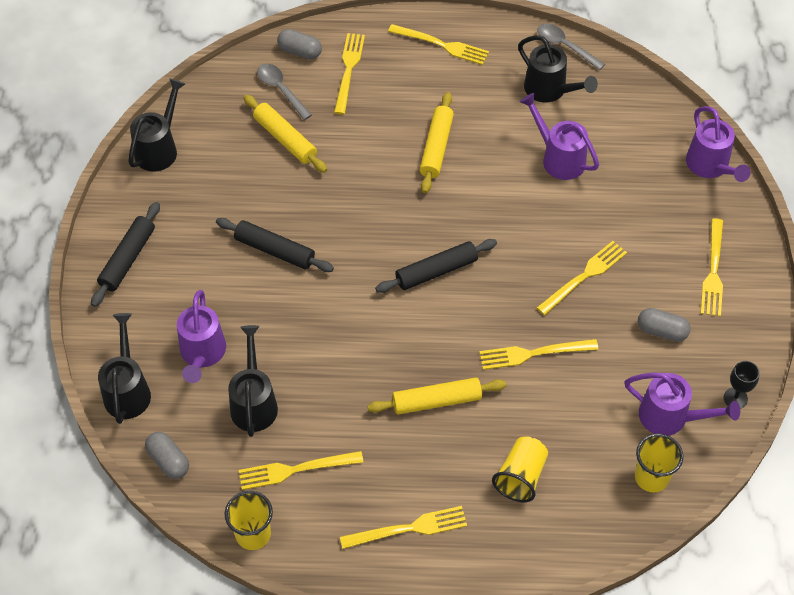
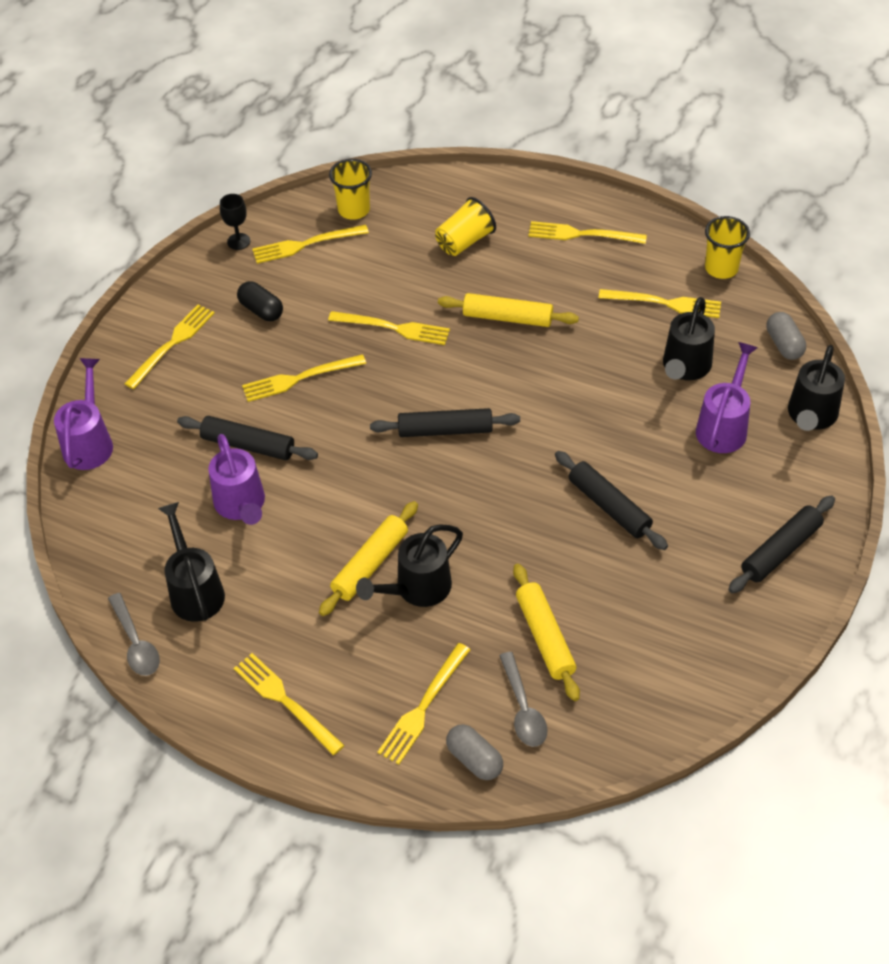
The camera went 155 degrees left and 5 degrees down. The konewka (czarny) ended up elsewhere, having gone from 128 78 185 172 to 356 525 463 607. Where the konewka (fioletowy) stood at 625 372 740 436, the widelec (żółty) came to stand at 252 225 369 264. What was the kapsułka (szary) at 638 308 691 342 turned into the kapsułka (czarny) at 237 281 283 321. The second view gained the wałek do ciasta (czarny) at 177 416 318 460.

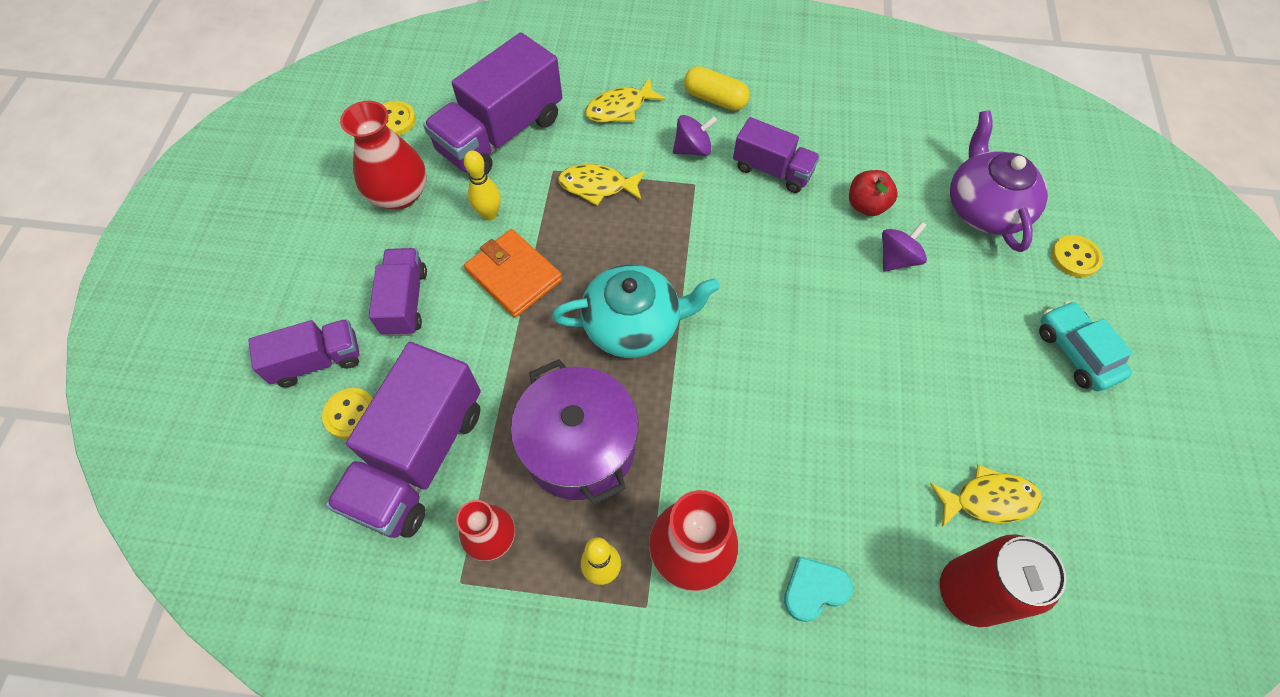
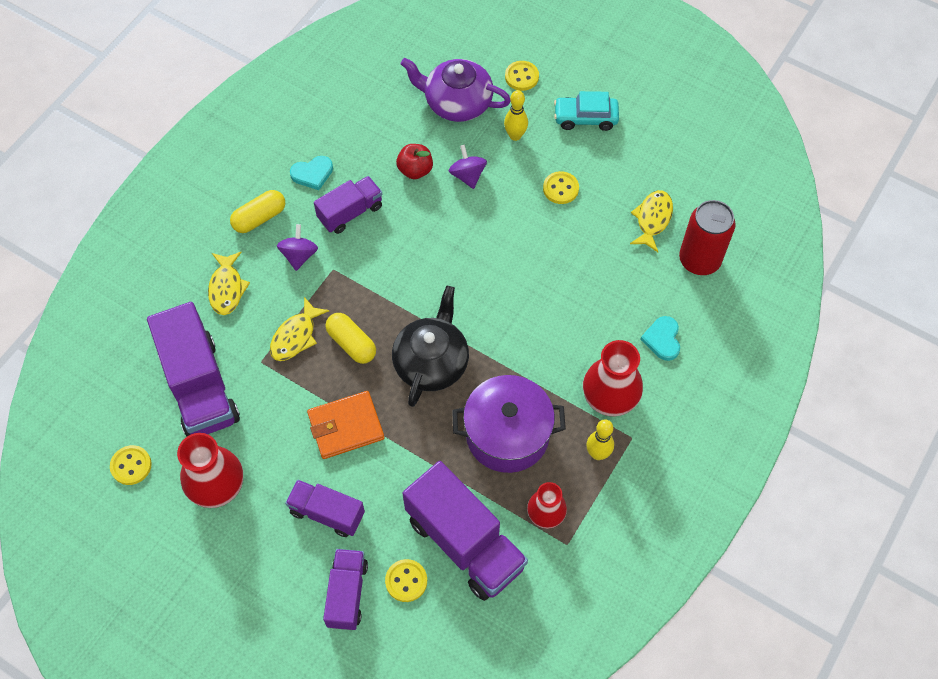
The camera went 65 degrees left and 0 degrees up. The kręgiel (żółty) ended up elsewhere, having gone from 464 150 501 221 to 504 90 528 141. What was the imbryk (turkusowy) at 552 264 720 358 turned into the imbryk (czarny) at 392 286 469 407. The second view gained the serce (turkusowy) at 290 156 333 190. The second view gained the kapsułka (żółty) at 326 313 376 364. The second view gained the guzik (żółty) at 543 171 579 204.

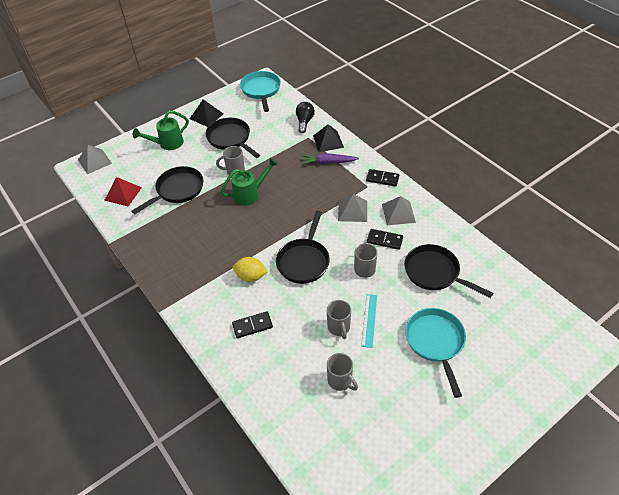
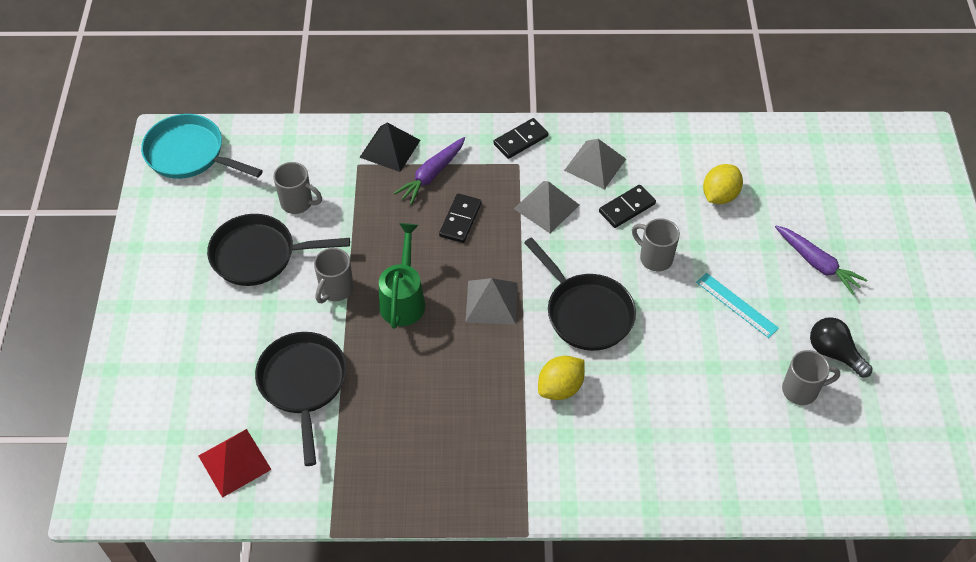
The camera went 55 degrees left and 5 degrees up. The piramida (szary) ended up elsewhere, having gone from 78 145 112 174 to 465 278 517 324. The second view lost the konewka (zielony) at 133 110 189 150. The second view lost the piramida (czarny) at 190 99 223 127. The kostka domina (czarny) ended up elsewhere, having gone from 232 311 273 338 to 439 194 482 243. The żarówka (czarny) ended up elsewhere, having gone from 296 102 315 133 to 810 317 872 378. The kubek (szary) ended up elsewhere, having gone from 327 300 351 339 to 273 162 322 214. Where the patelnia (czarny) stood at 404 244 493 298, the cytryna (żółty) came to stand at 703 164 743 204. Where the patelnia (turkusowy) stood at 405 308 466 398, the marchewka (fioletowy) came to stand at 775 226 867 295.

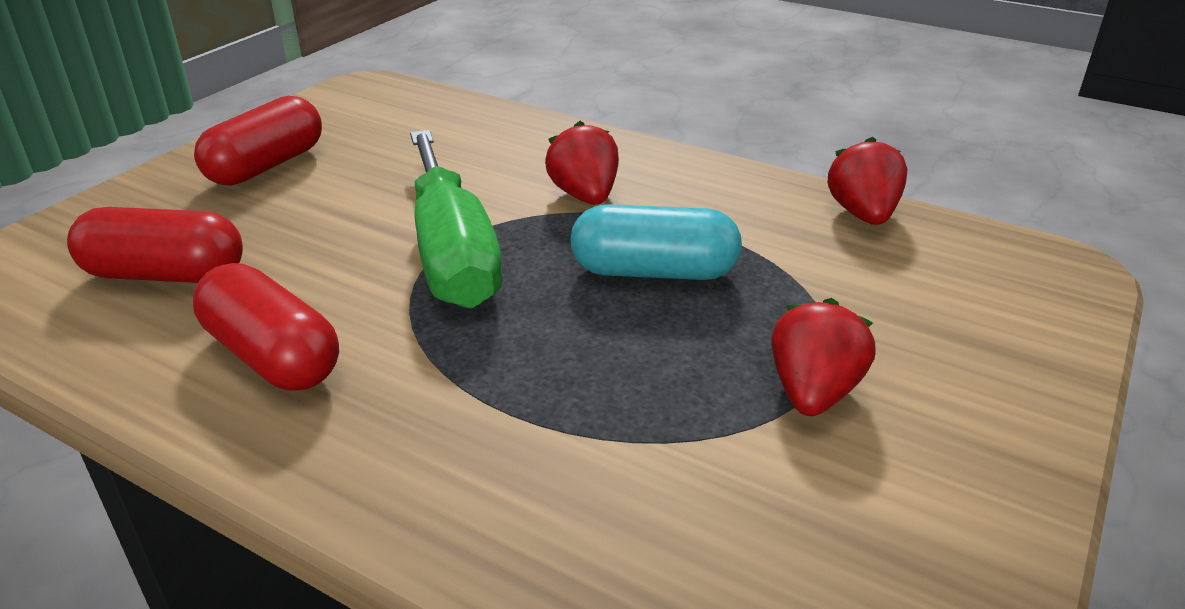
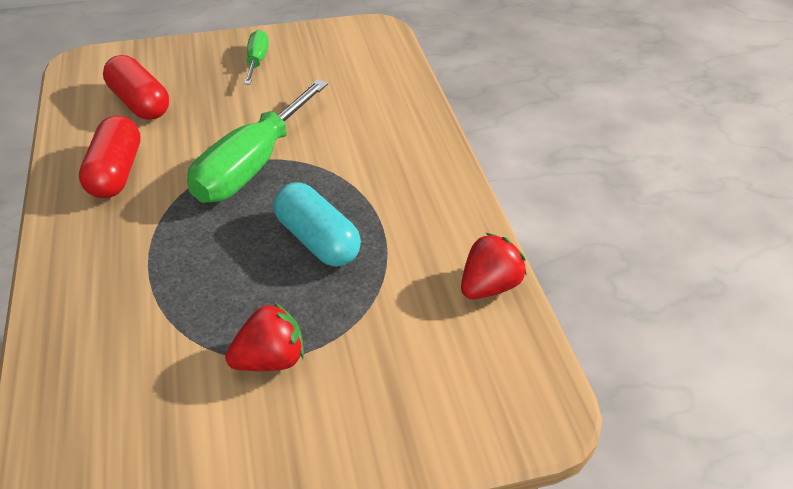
The camera went 45 degrees right and 10 degrees up. Where the kapsułka (czerwony) stood at 194 96 322 186, the śrubokręt (zielony) came to stand at 244 30 269 84. The second view lost the truskawka (czerwony) at 545 121 619 205.

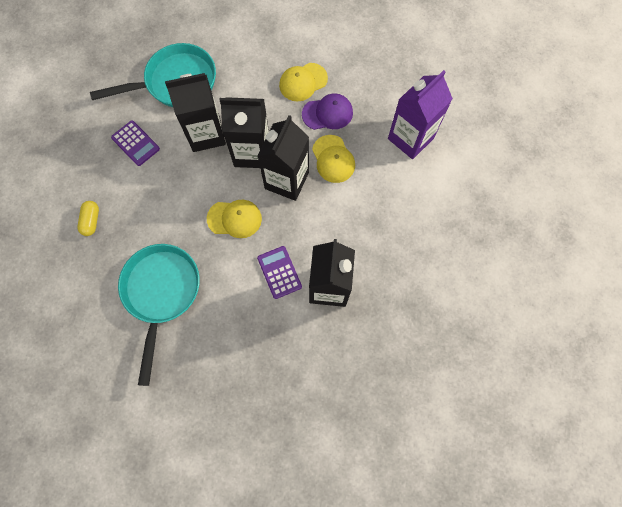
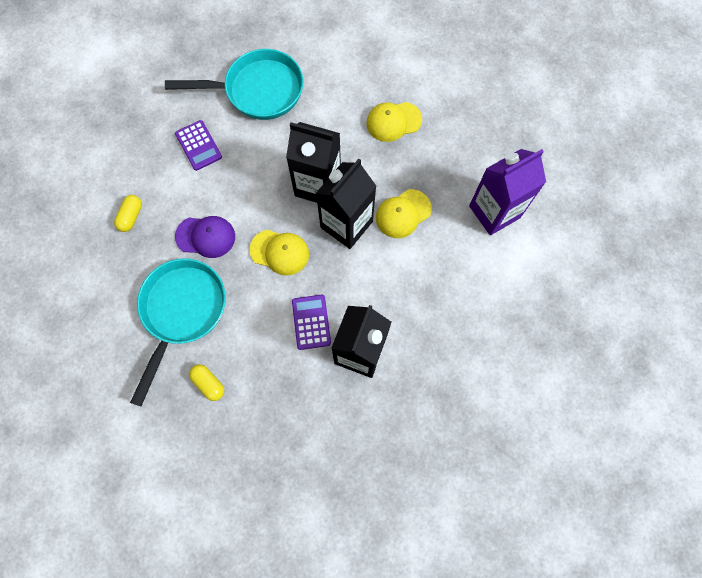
The camera went 15 degrees right and 0 degrees up. The second view lost the karton mleka (czarny) at 165 73 226 152. The czapka (fioletowy) ended up elsewhere, having gone from 302 93 353 130 to 175 216 235 258. The czapka (żółty) at 312 135 355 183 ended up facing another way, 60 degrees clockwise from before. The second view gained the kapsułka (żółty) at 189 364 224 401.

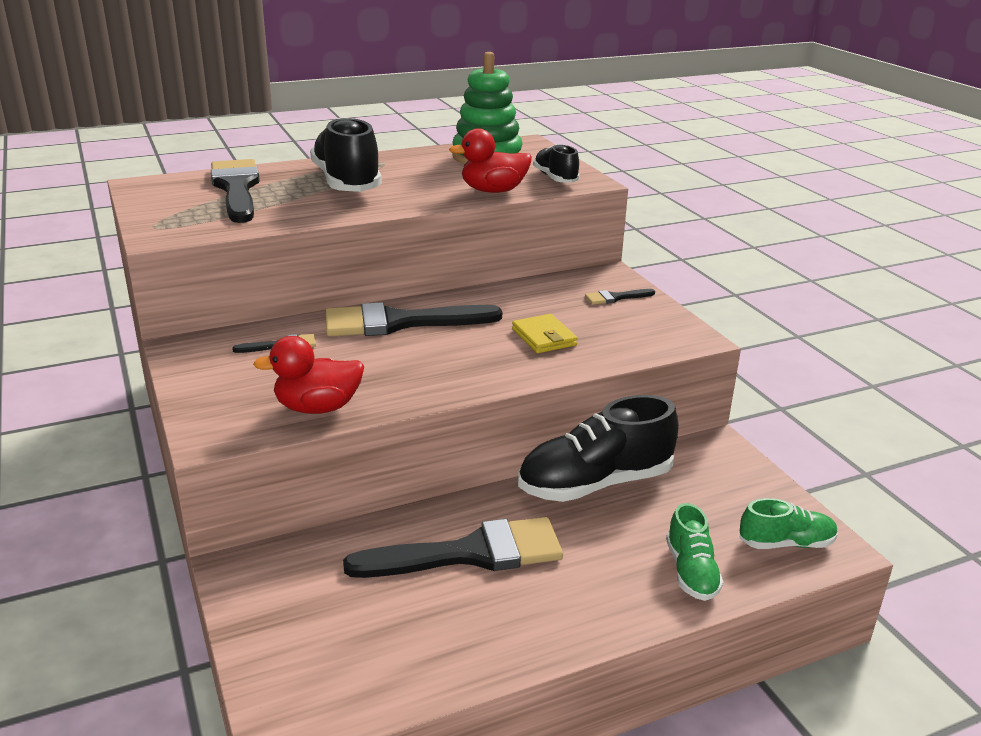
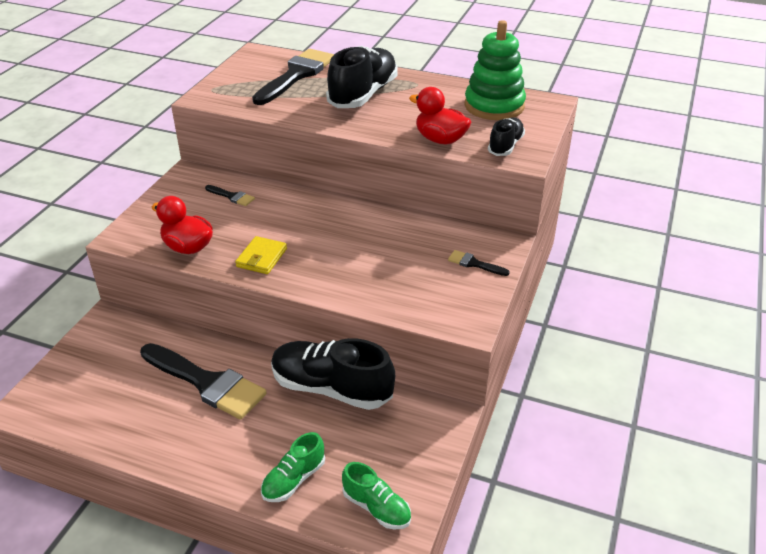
The camera went 45 degrees right and 10 degrees up. The second view lost the pędzel (czarny) at 325 302 502 337. The portfel (żółty) ended up elsewhere, having gone from 512 314 578 353 to 235 236 287 274.

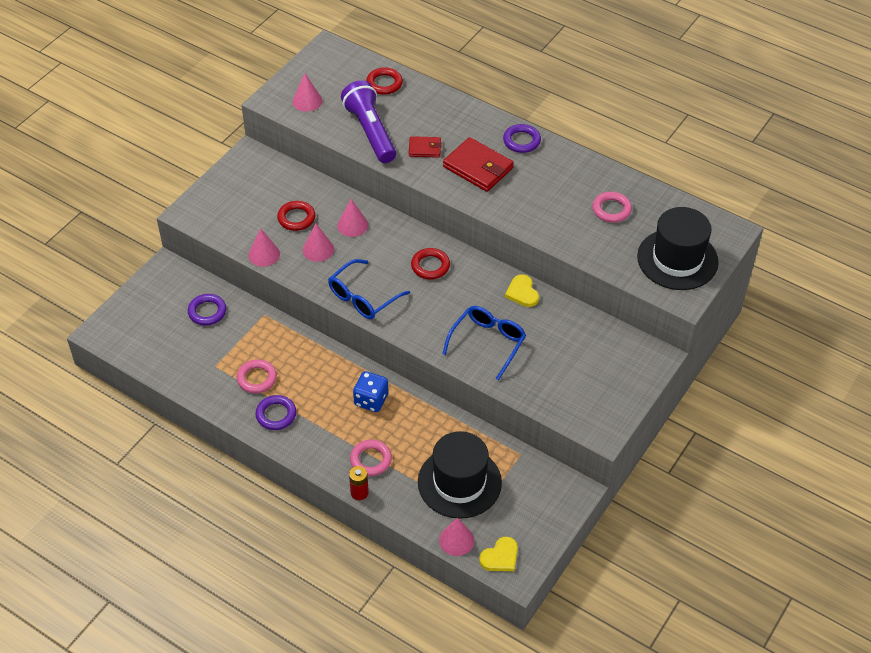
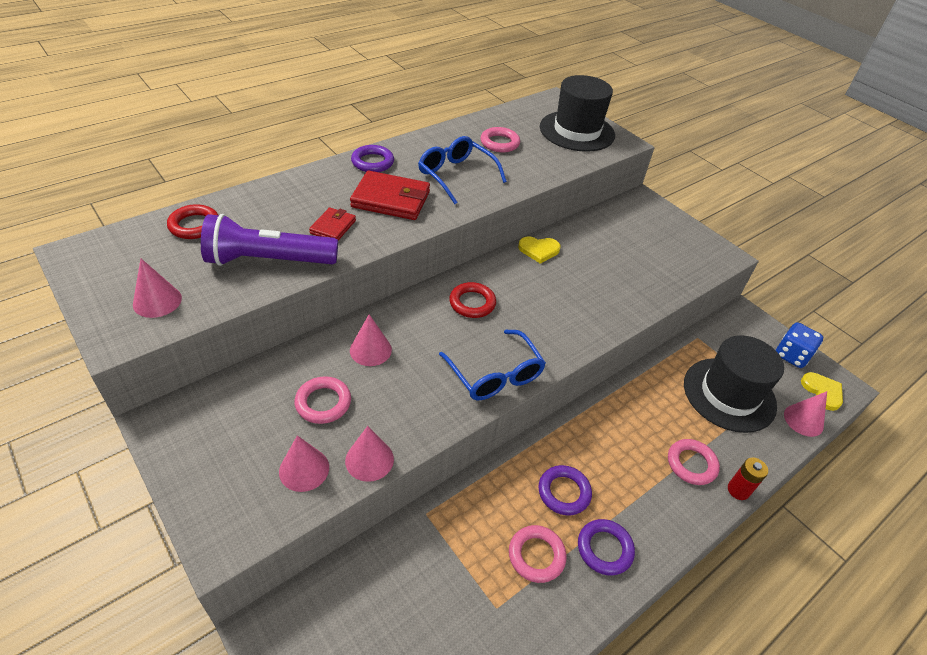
The camera went 75 degrees left and 5 degrees down. The pierścień (fioletowy) ended up elsewhere, having gone from 188 294 226 325 to 538 465 592 515. What was the pierścień (czerwony) at 277 201 316 231 turned into the pierścień (różowy) at 294 376 351 424. The stożek (różowy) ended up elsewhere, having gone from 303 224 334 262 to 279 435 329 492. The kostka do gry (niebieski) ended up elsewhere, having gone from 353 371 389 412 to 776 322 823 368. The okulary (niebieski) ended up elsewhere, having gone from 442 306 526 381 to 418 136 507 204. The portfel (czerwony) at 443 137 514 192 ended up facing another way, 45 degrees clockwise from before.

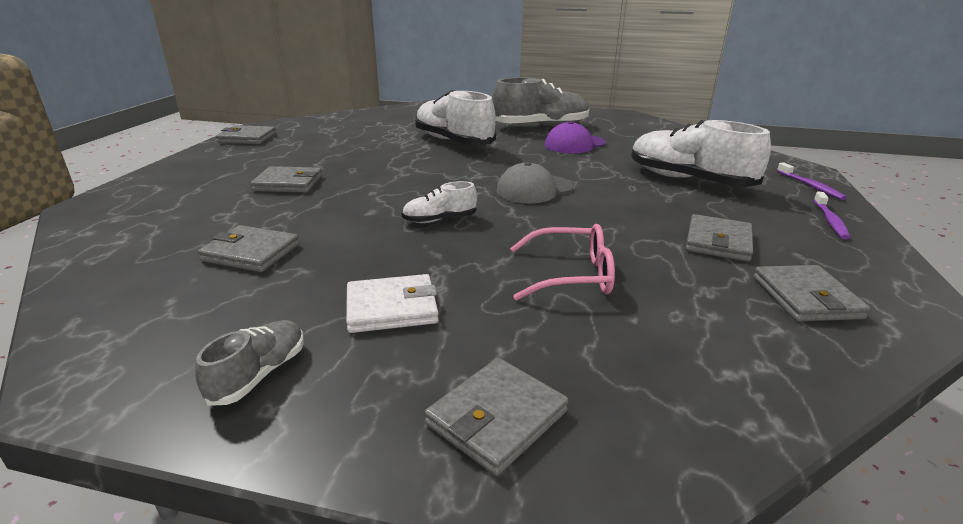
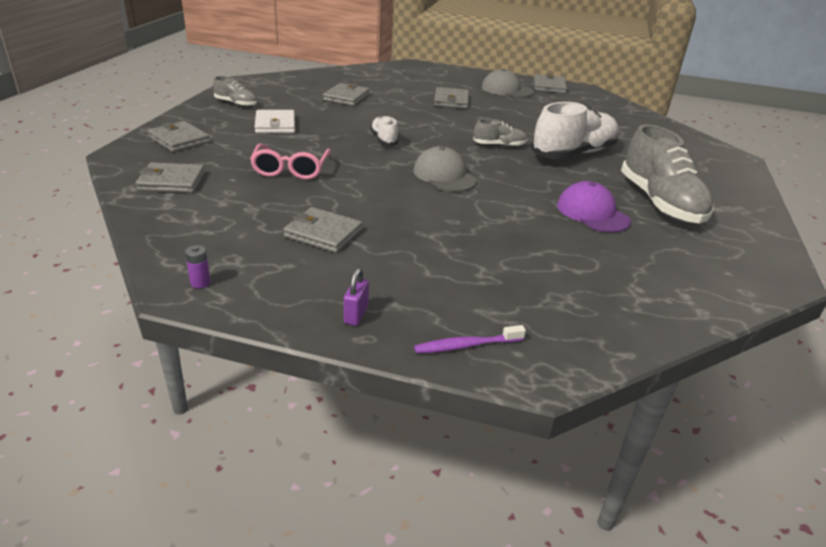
The camera went 90 degrees right and 5 degrees up. The second view lost the but (biały) at 631 120 771 187. The portfel (szary) ended up elsewhere, having gone from 753 265 870 321 to 135 162 205 193. Where the szczoteczka do zębów (fioletowy) stood at 814 191 851 240, the kłódka (fioletowy) came to stand at 344 268 369 326. The second view gained the bateria (fioletowy) at 185 245 211 288. The second view gained the but (szary) at 473 119 527 147. The second view gained the czapka (szary) at 482 69 534 98.

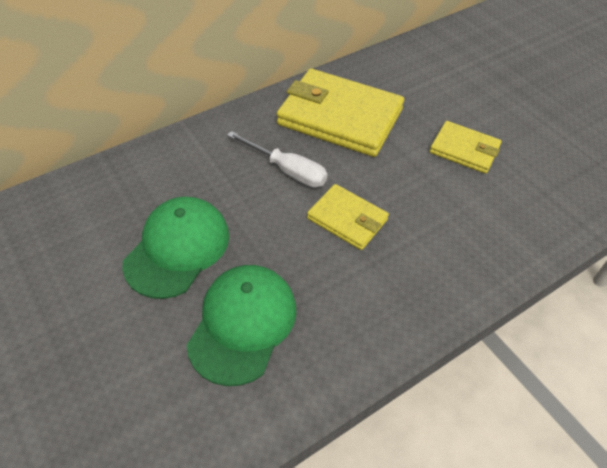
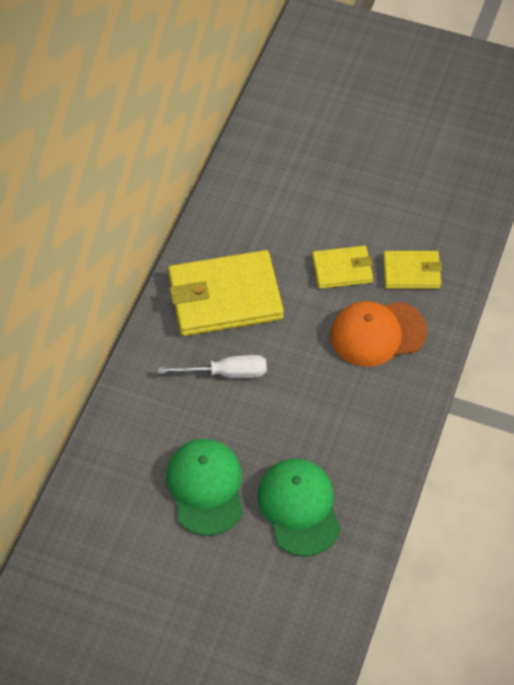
The camera went 35 degrees left and 5 degrees up. The portfel (żółty) ended up elsewhere, having gone from 307 184 389 250 to 383 251 442 289. The second view gained the czapka (pomarańczowy) at 330 301 427 367.

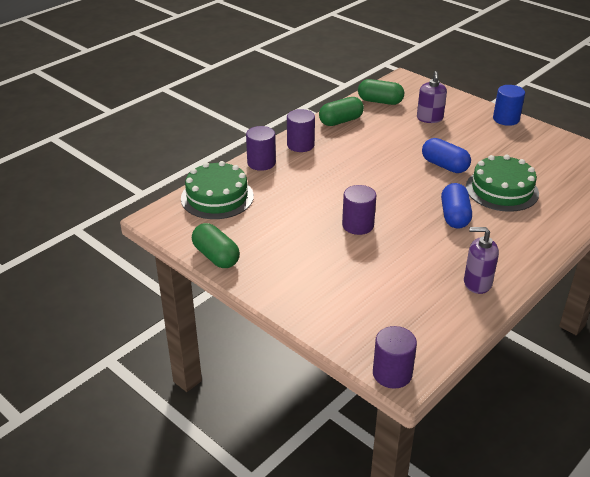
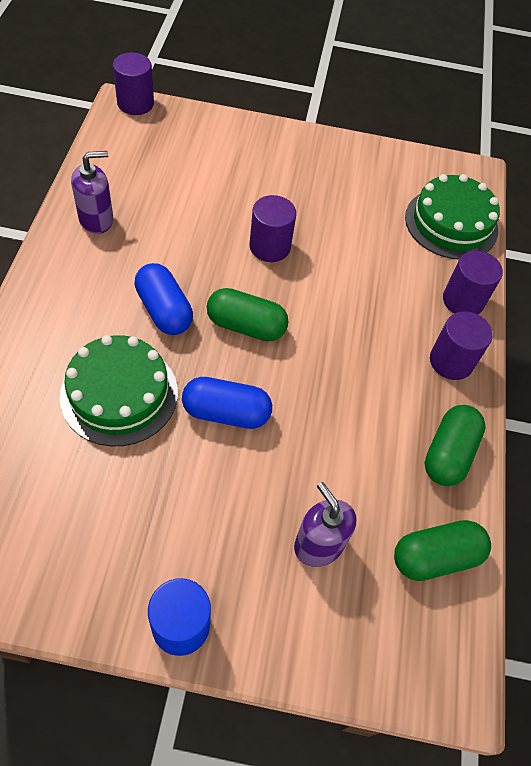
The camera went 140 degrees right and 20 degrees up. The kapsułka (zielony) ended up elsewhere, having gone from 192 223 240 268 to 207 288 289 341.

